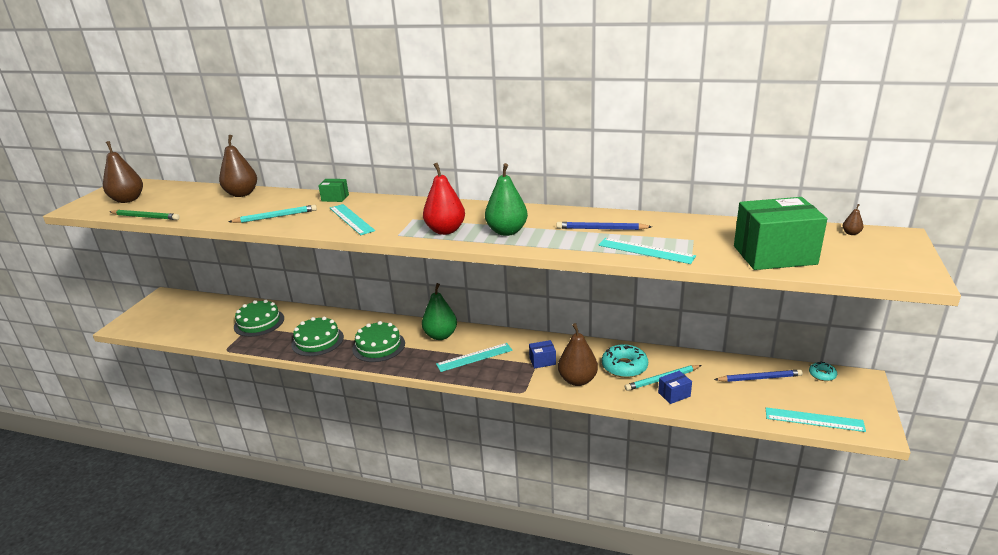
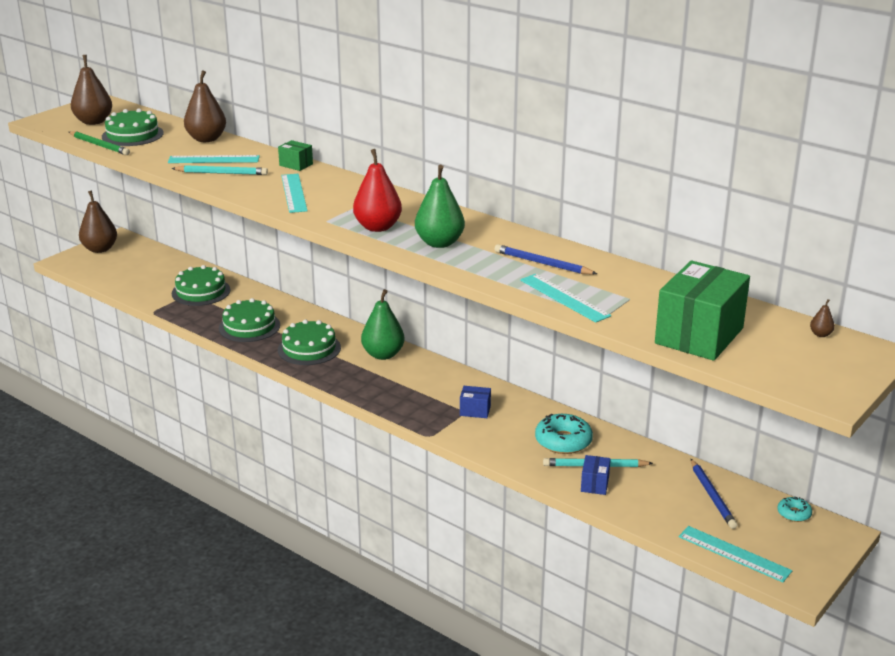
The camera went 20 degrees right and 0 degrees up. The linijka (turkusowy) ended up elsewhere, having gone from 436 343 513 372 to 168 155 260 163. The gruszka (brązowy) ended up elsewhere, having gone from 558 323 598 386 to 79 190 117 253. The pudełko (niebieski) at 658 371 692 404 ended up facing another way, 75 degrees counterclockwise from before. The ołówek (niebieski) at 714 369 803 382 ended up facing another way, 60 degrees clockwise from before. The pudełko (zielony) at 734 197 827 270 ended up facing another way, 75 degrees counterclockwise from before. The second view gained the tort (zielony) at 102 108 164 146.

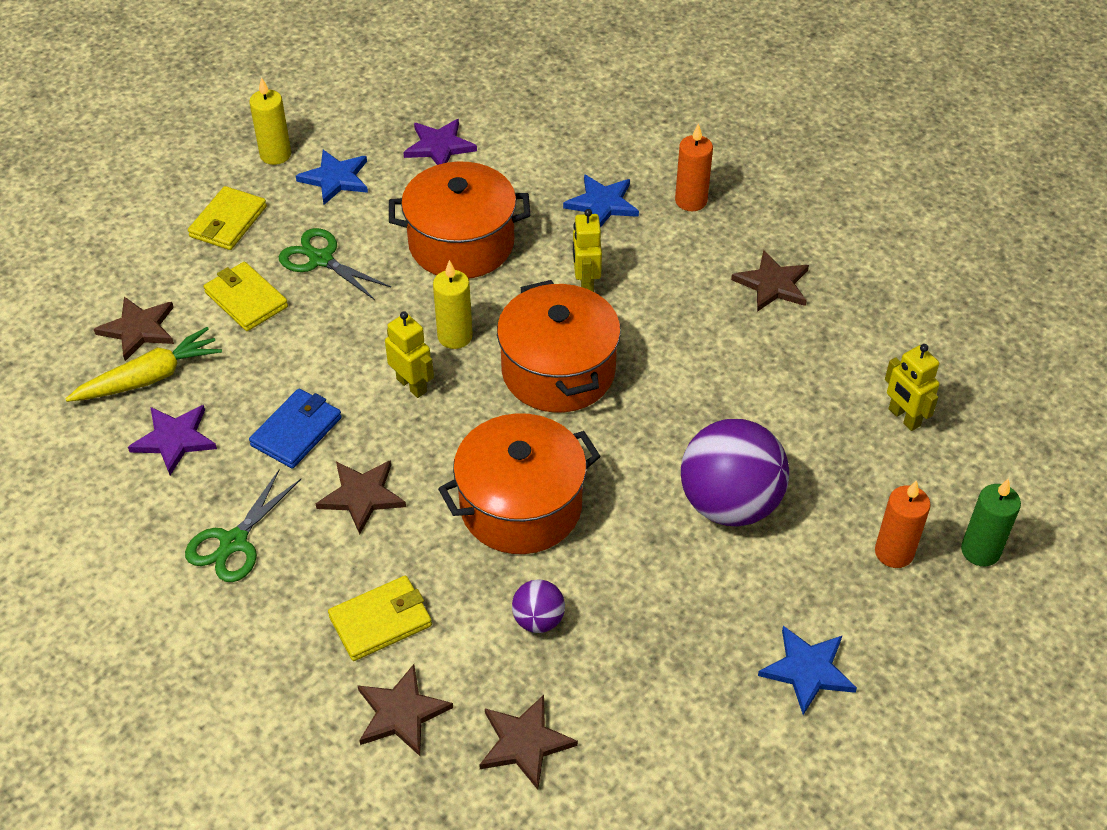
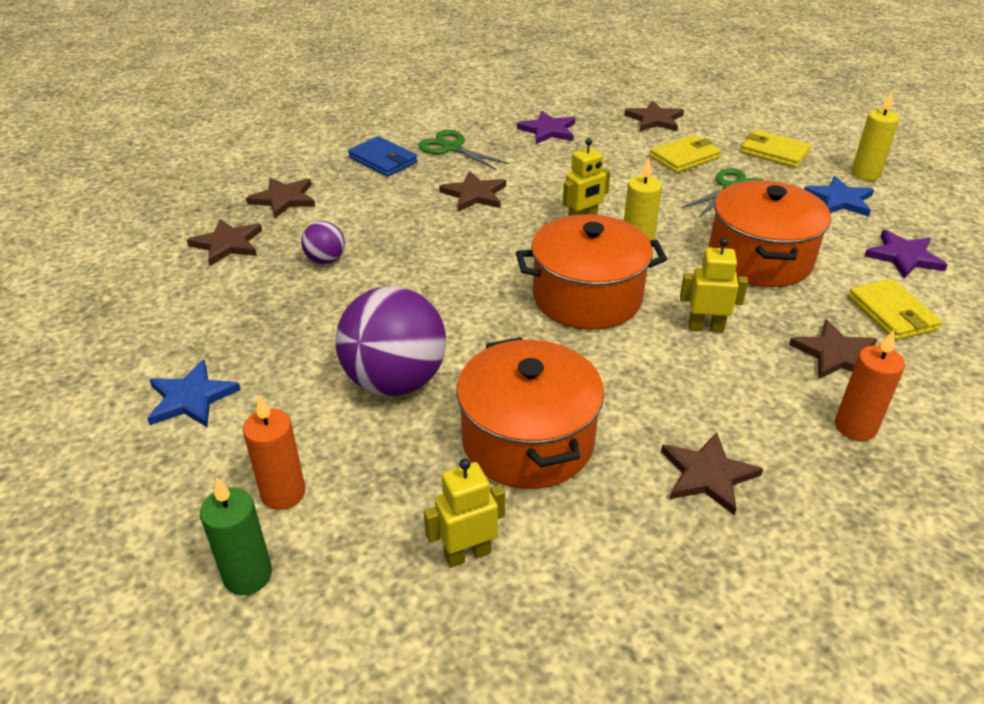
The camera went 100 degrees right and 10 degrees down. The second view lost the marchewka (żółty) at 66 327 222 402. The portfel (niebieski) ended up elsewhere, having gone from 249 389 342 469 to 348 136 417 177. The portfel (żółty) ended up elsewhere, having gone from 328 576 432 661 to 848 279 942 340. The garnek (pomarańczowy) ended up elsewhere, having gone from 438 413 601 554 to 456 337 604 489. What was the gwiazda (niebieski) at 563 174 639 228 turned into the gwiazda (brązowy) at 789 319 877 379.

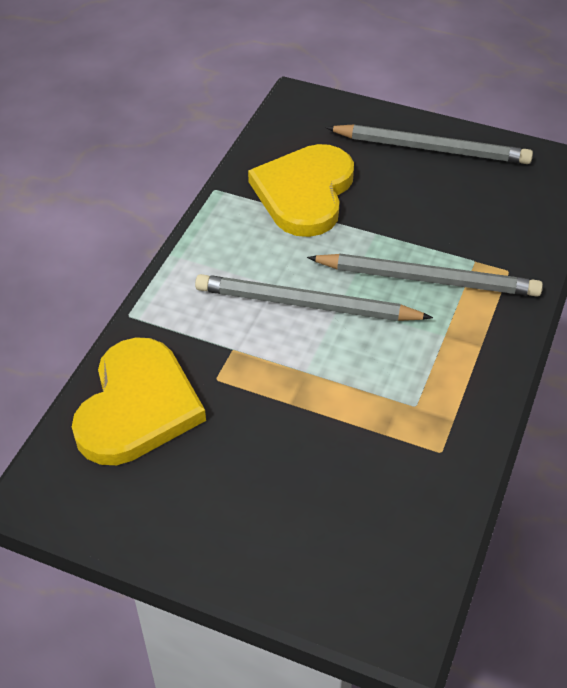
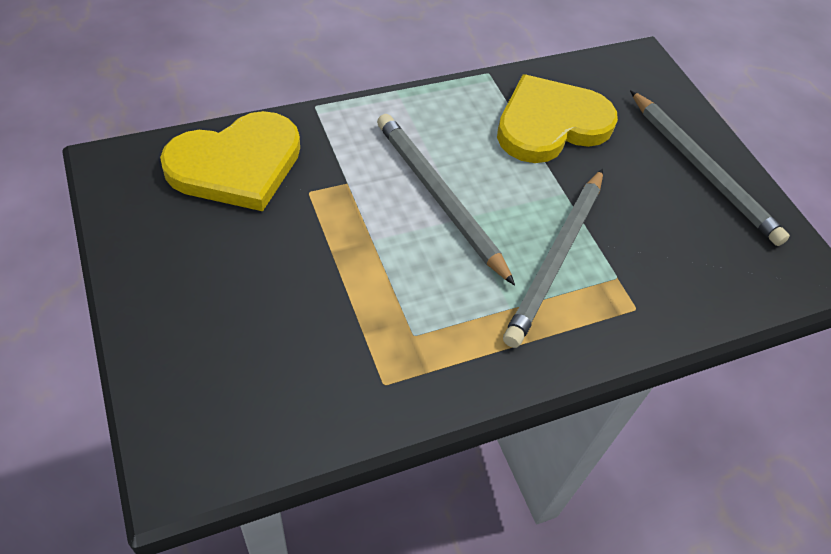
The camera went 40 degrees right and 5 degrees up. The ołówek (szary) at 307 254 543 297 ended up facing another way, 60 degrees clockwise from before.

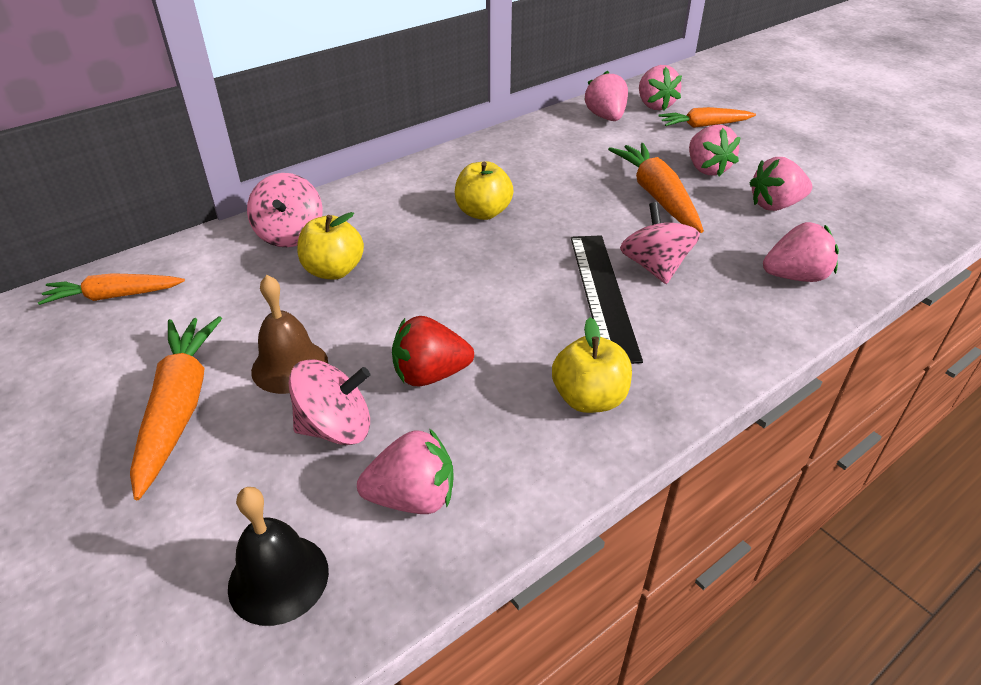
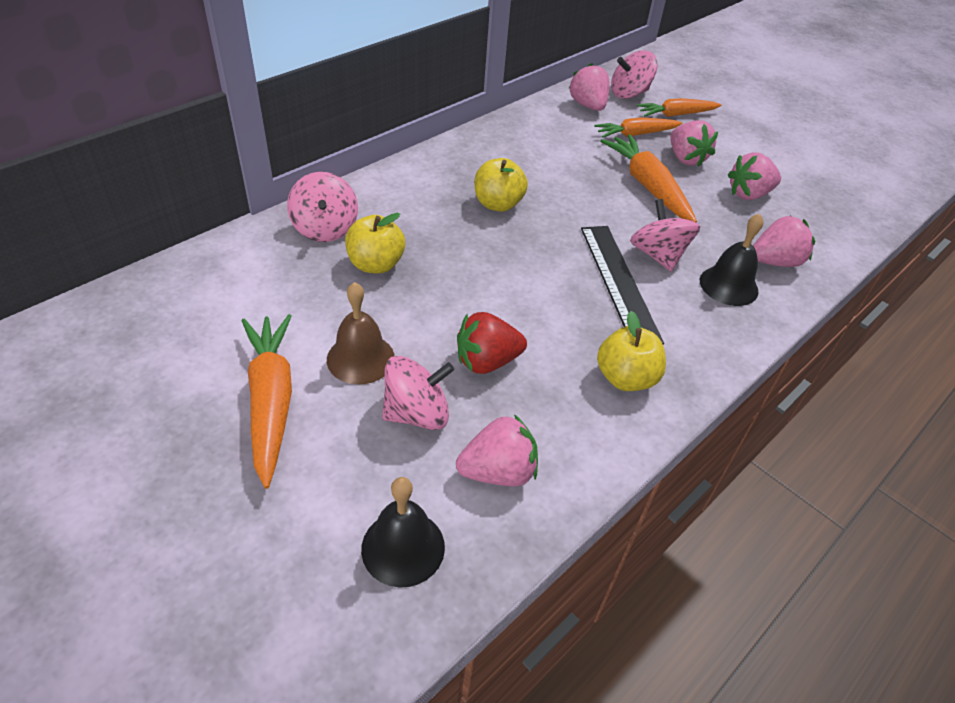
The camera went 10 degrees left and 5 degrees up. The marchewka (pomarańczowy) ended up elsewhere, having gone from 38 273 185 305 to 594 117 682 138. Where the truskawka (różowy) stood at 639 65 682 110, the bączek (różowy) came to stand at 611 50 657 99. The second view gained the dzwonek (czarny) at 700 214 763 306.

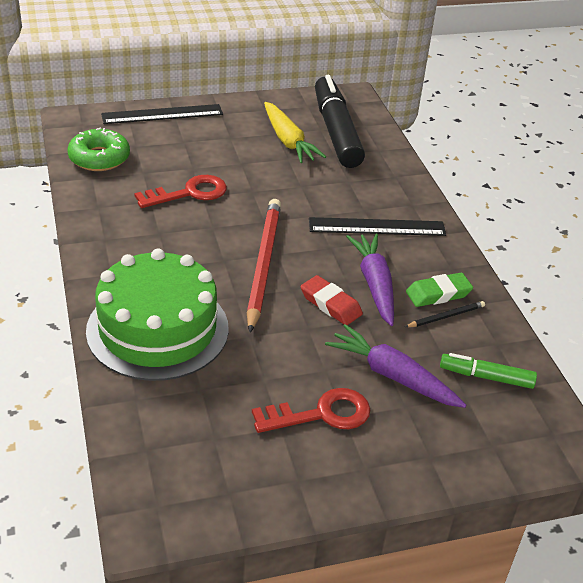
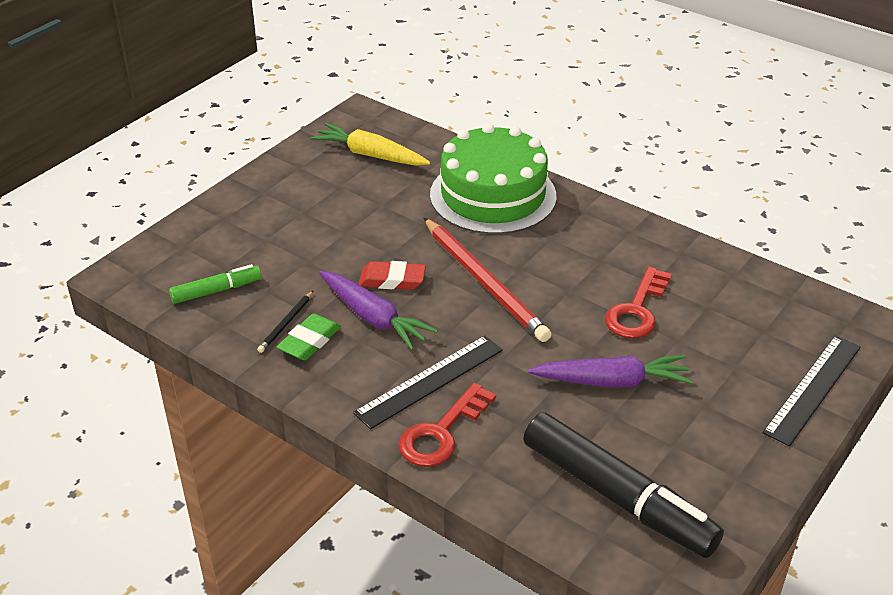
The camera went 145 degrees right and 0 degrees up. The second view lost the donut (zielony) at 67 128 130 171. The klucz (czerwony) ended up elsewhere, having gone from 252 388 370 433 to 398 383 496 467. The marchewka (żółty) ended up elsewhere, having gone from 264 102 326 163 to 311 123 430 166. The marchewka (fioletowy) ended up elsewhere, having gone from 325 324 466 408 to 528 355 693 387.

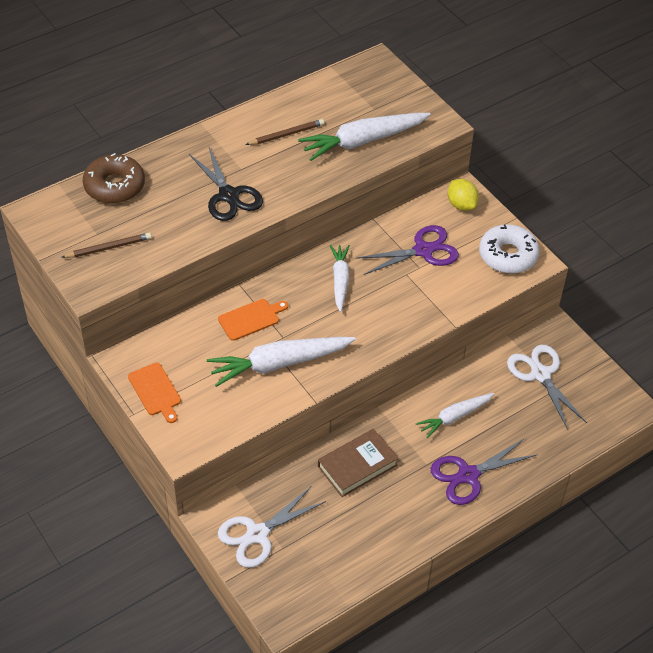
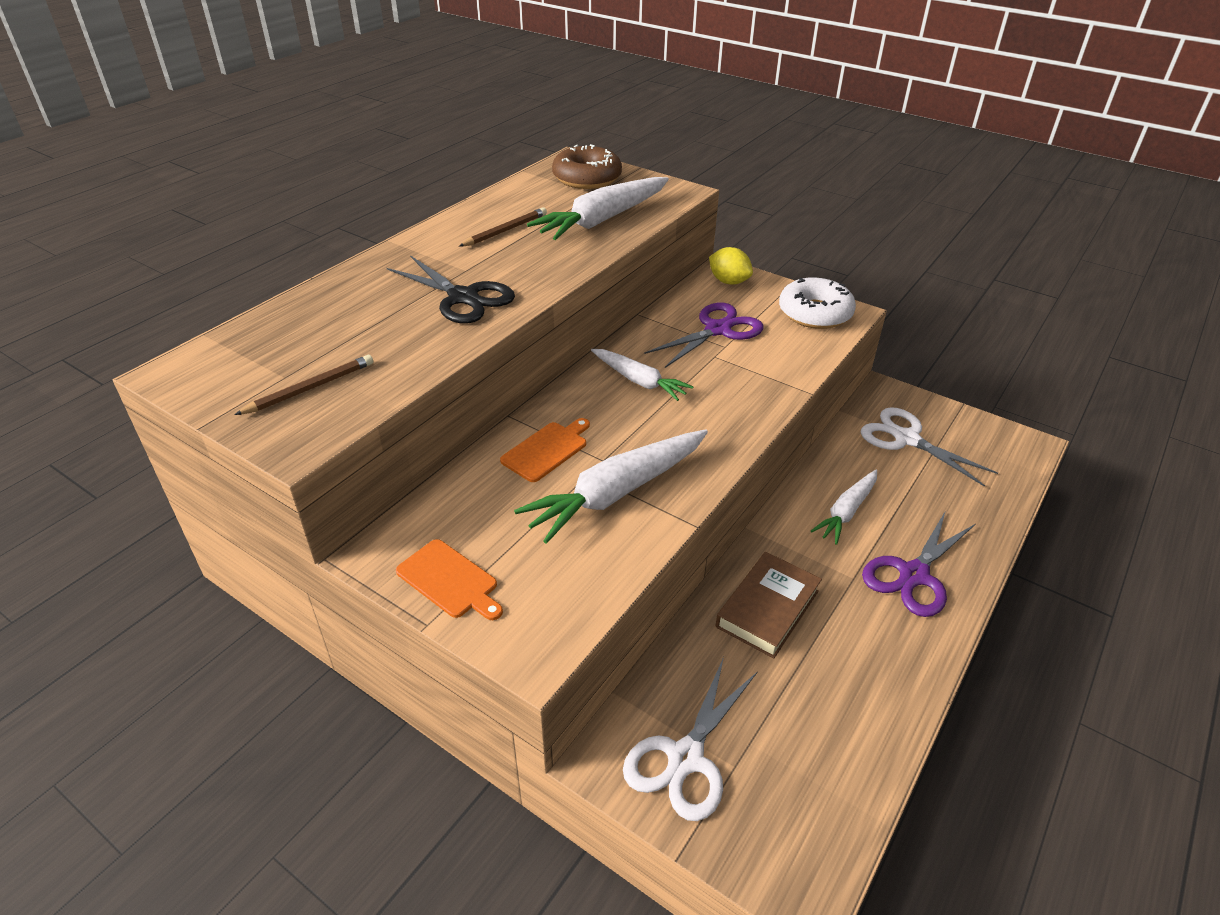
The camera went 20 degrees left and 10 degrees down. The donut (brązowy) ended up elsewhere, having gone from 83 153 145 204 to 552 144 622 189. The marchewka (biały) at 330 245 350 312 ended up facing another way, 150 degrees clockwise from before.

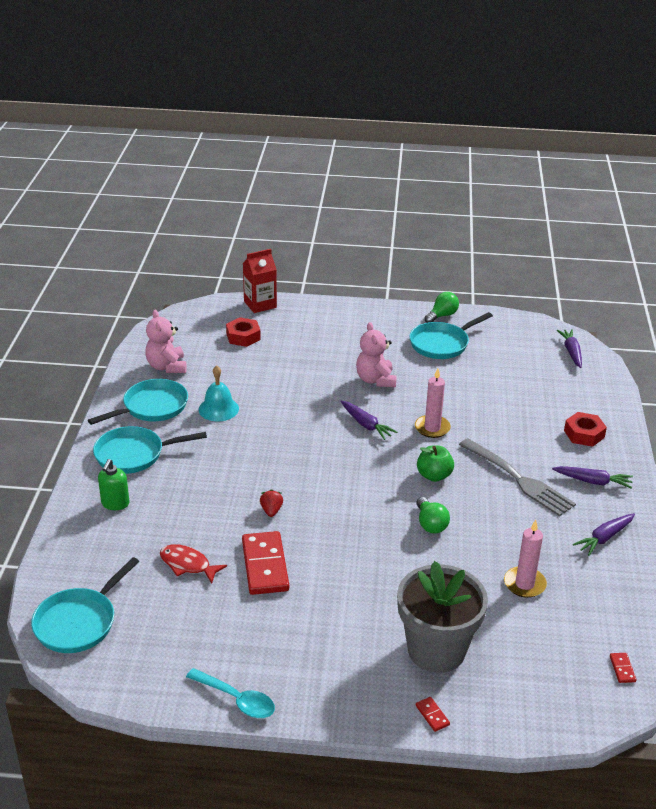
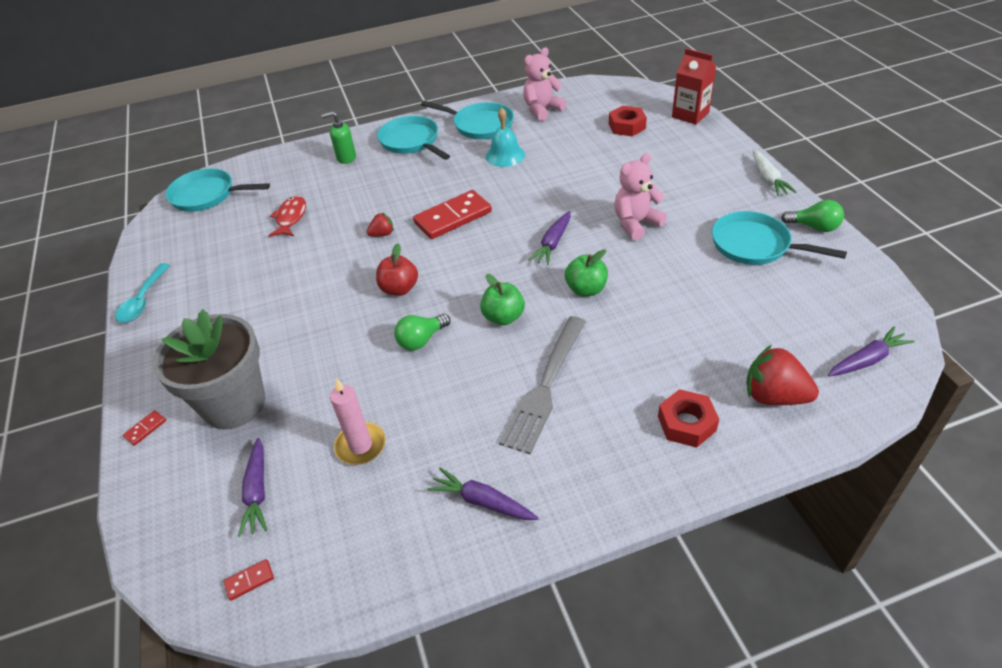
The camera went 70 degrees right and 10 degrees up. The kostka domina (czerwony) ended up elsewhere, having gone from 242 531 289 595 to 413 190 492 239. Where the świeca (różowy) stood at 415 368 451 438, the jabłko (zielony) came to stand at 565 249 608 296. The marchewka (fioletowy) ended up elsewhere, having gone from 552 466 633 489 to 238 438 267 537. The second view gained the jabłko (czerwony) at 376 243 418 296. The second view gained the truskawka (czerwony) at 746 345 819 405. The second view gained the marchewka (biały) at 752 150 796 196.

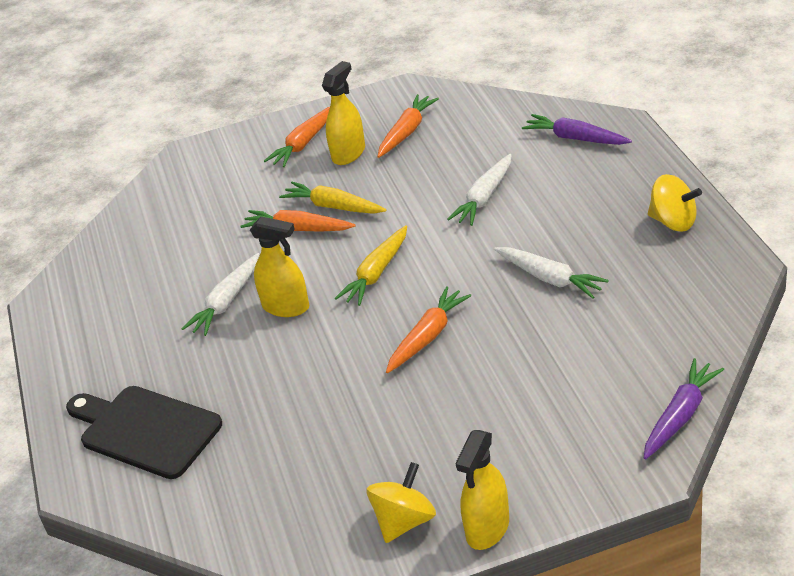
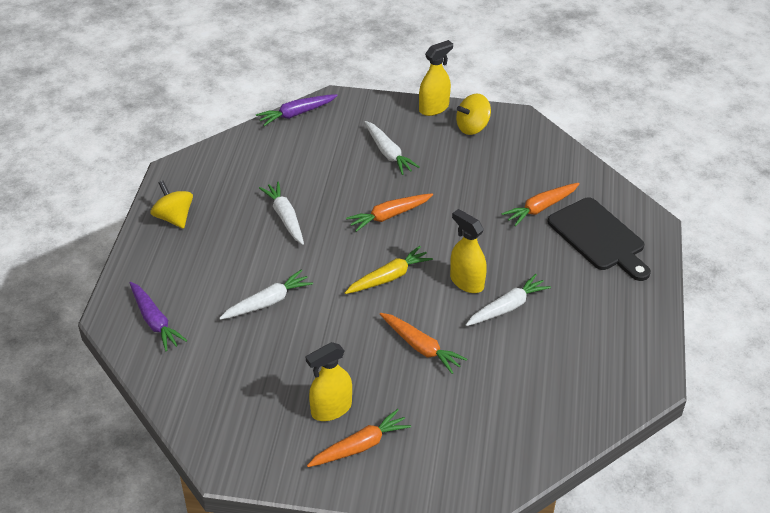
The camera went 160 degrees left and 5 degrees up. The second view lost the marchewka (żółty) at 279 182 386 214. The marchewka (pomarańczowy) ended up elsewhere, having gone from 377 94 439 158 to 502 183 580 227. The second view gained the marchewka (biały) at 364 121 420 175.

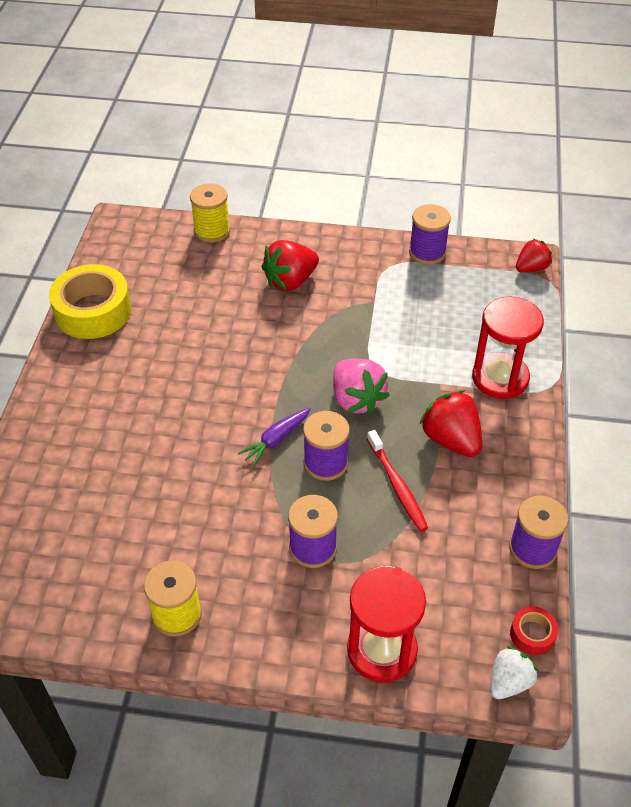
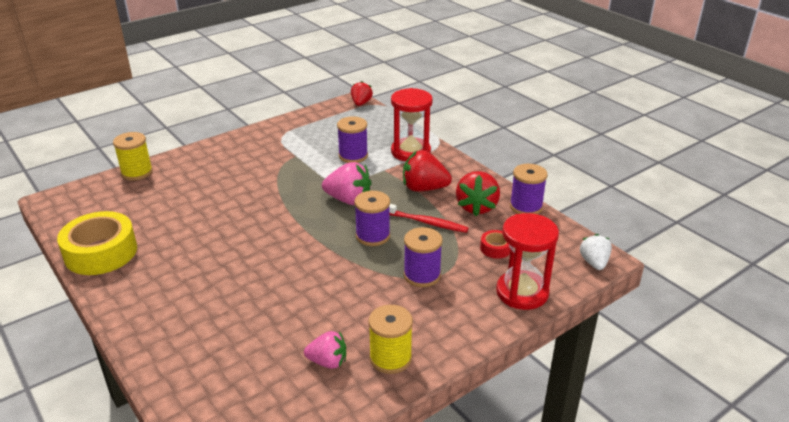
The camera went 45 degrees left and 15 degrees down. The second view lost the marchewka (fioletowy) at 238 408 311 467. The truskawka (czerwony) ended up elsewhere, having gone from 261 240 319 291 to 456 171 500 216. The szpulka (fioletowy) ended up elsewhere, having gone from 409 204 451 265 to 337 117 368 163. The taśma klejąca (czerwony) ended up elsewhere, having gone from 510 606 558 655 to 480 230 510 259. The second view gained the truskawka (różowy) at 304 331 346 369.

